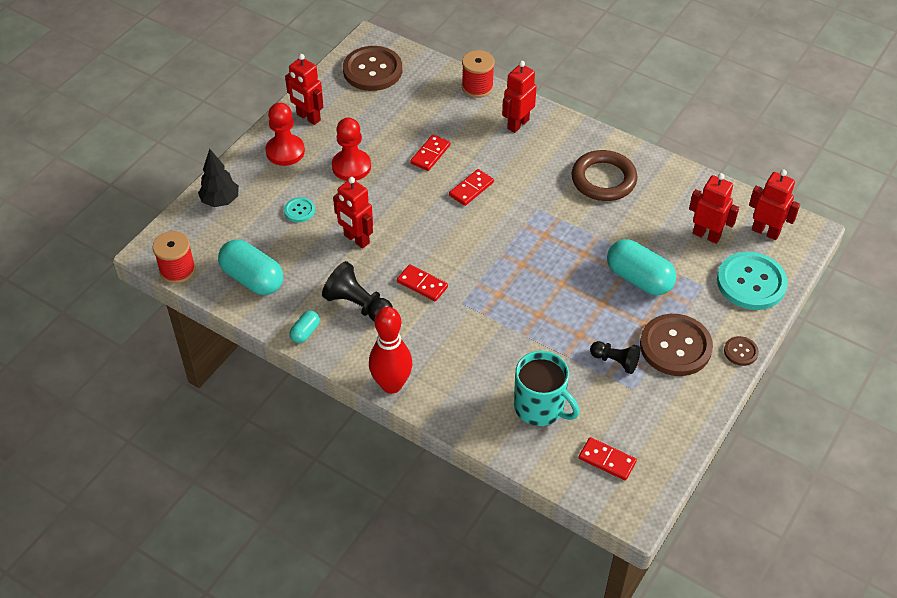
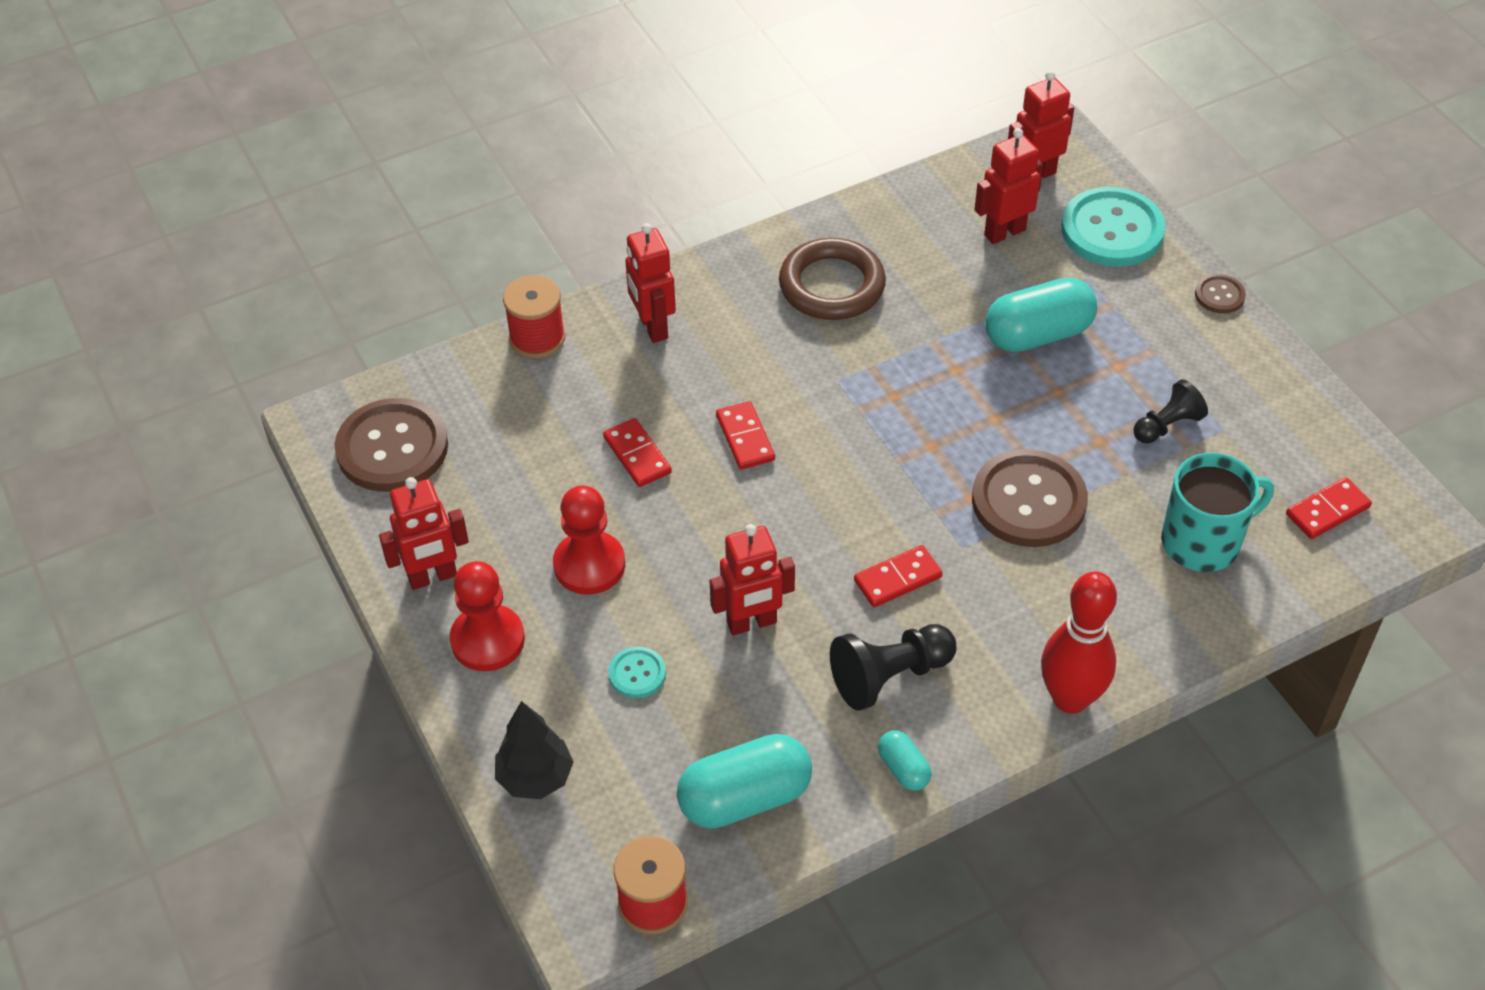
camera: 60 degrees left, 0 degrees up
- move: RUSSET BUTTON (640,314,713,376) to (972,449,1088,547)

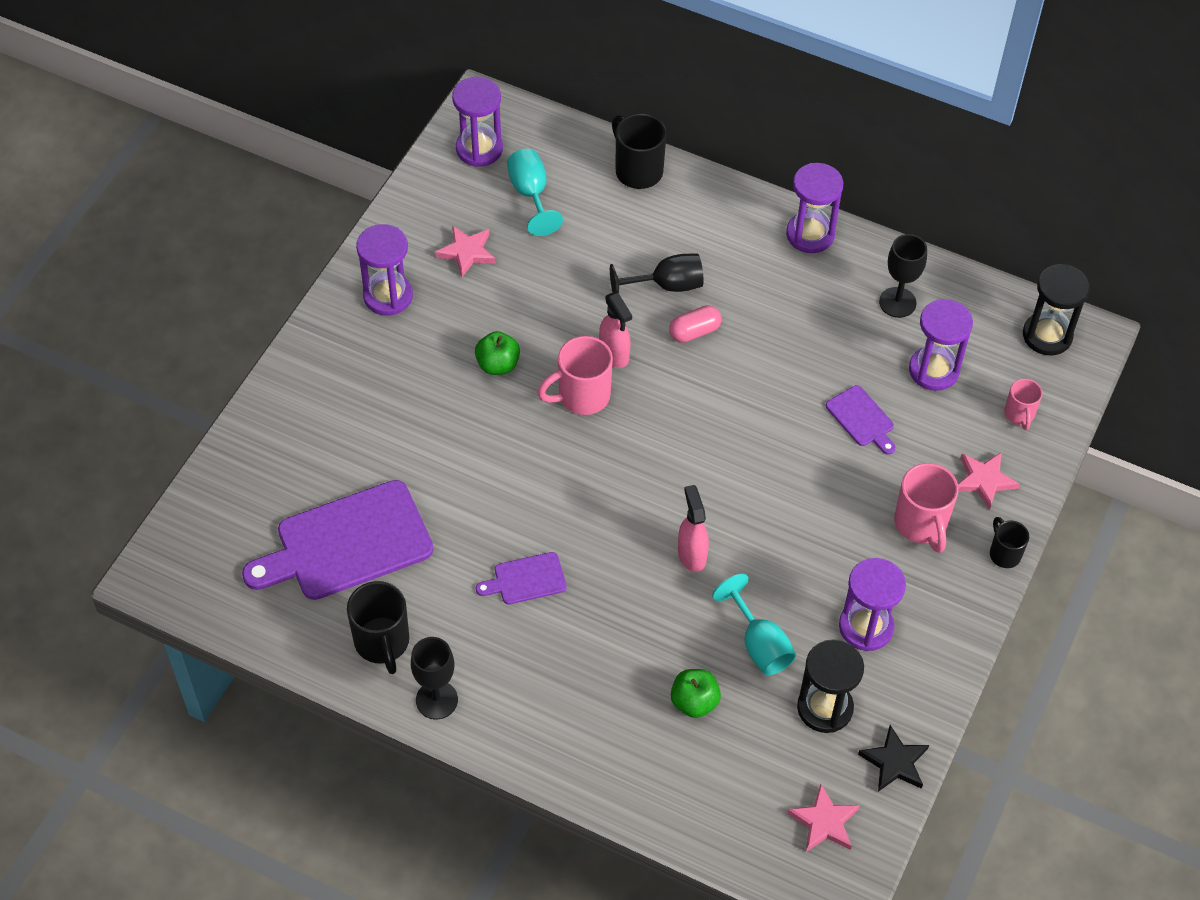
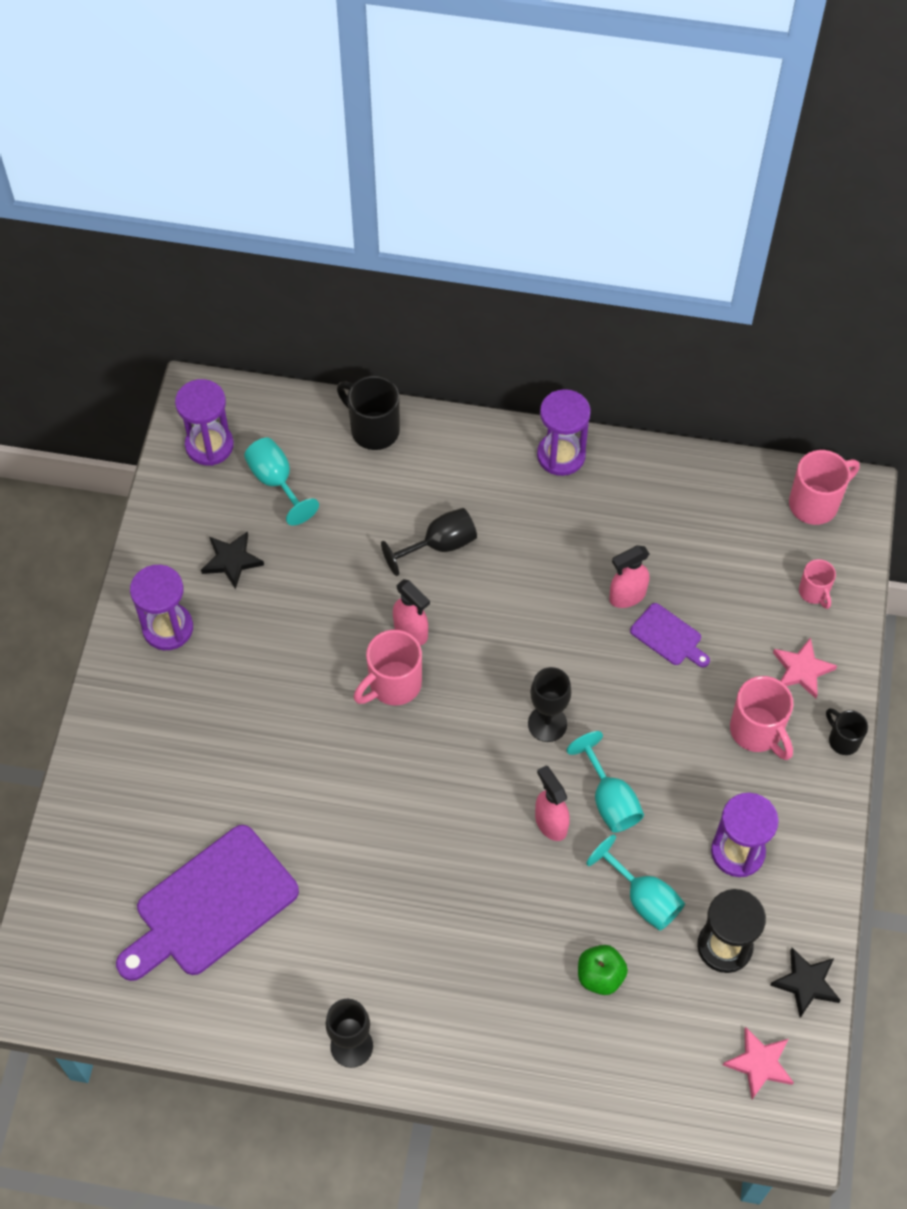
camera: 15 degrees left, 5 degrees up
- delete: BLACK TEA MUG (347,581,409,674)
- recolor: PINK STAR (435,226,496,277) to BLACK STAR (201,531,264,589)
- delete: LEAF-GREEN TOY APPLE (475,331,520,375)
- delete: ROYAL PURPLE BREAD BOARD (476,552,567,604)
- delete: PINK CAPSULE (669,305,721,343)
- move: BLACK CHALICE (879,234,927,318) to (528,667,571,742)
- delete: ROYAL PURPLE HOURGLASS (909,299,973,391)
- replace: BLACK HOURGLASS (1023,264,1090,355) to PINK TEA MUG (789,450,860,525)
- insert: TURQUOISE CHALICE (567,731,644,833)
- insert: PINK SPRAY BOTTLE (609,545,650,608)

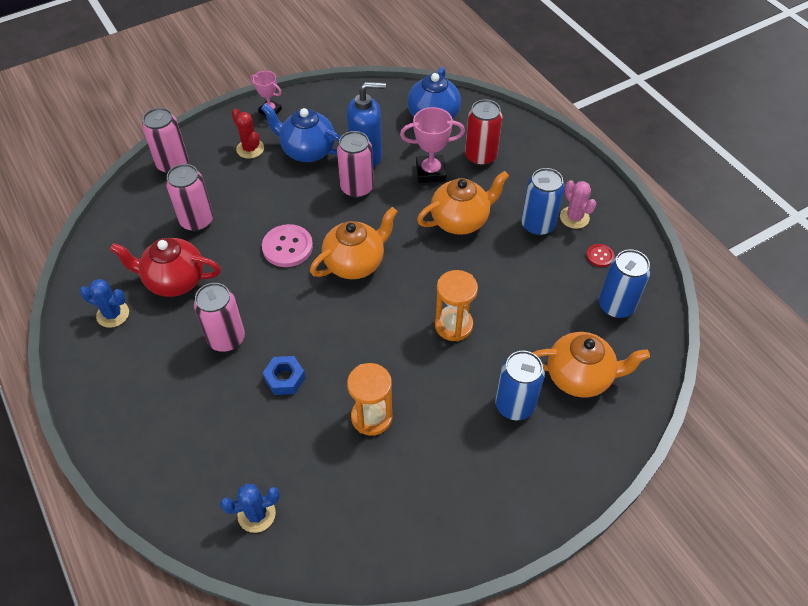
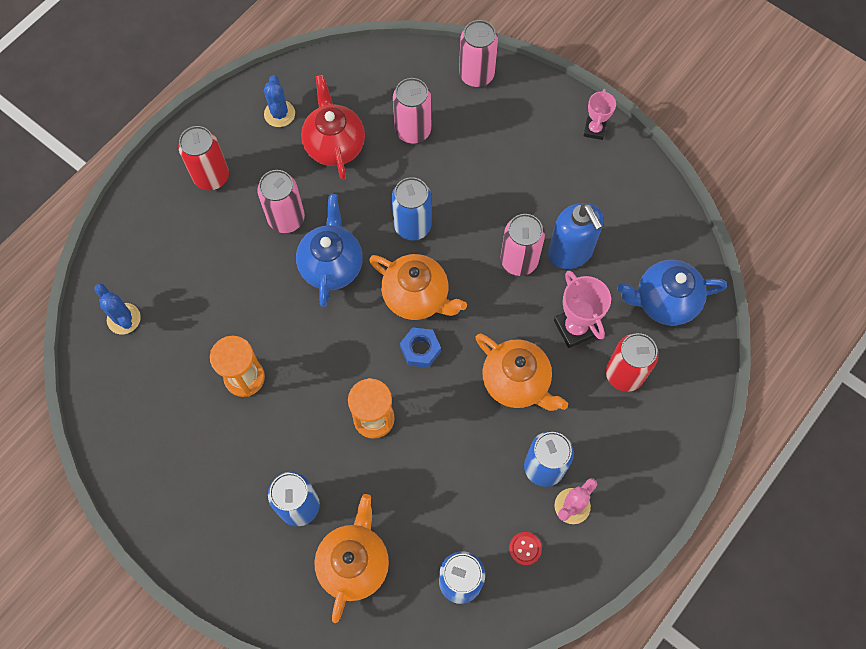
camera: 70 degrees right, 15 degrees up
- delete: CRIMSON SAGUARO CACTUS (232,109,264,159)
- move: ROYAL BLUE TEA POT (261,103,341,162) to (296,194,363,307)
- replace: PINK BUTTON (262,224,313,267) to ROYAL BLUE SODA CAN (392,177,432,240)
- move: ROYAL BLUE HEXAGON NUT (263,356,305,395) to (400,327,441,368)
- rotate: ORANGE TEA POT (532,332,650,398) = (314,494,389,623) 150 degrees counterclockwise
- insert: CRIMSON SODA CAN (178,126,229,190)

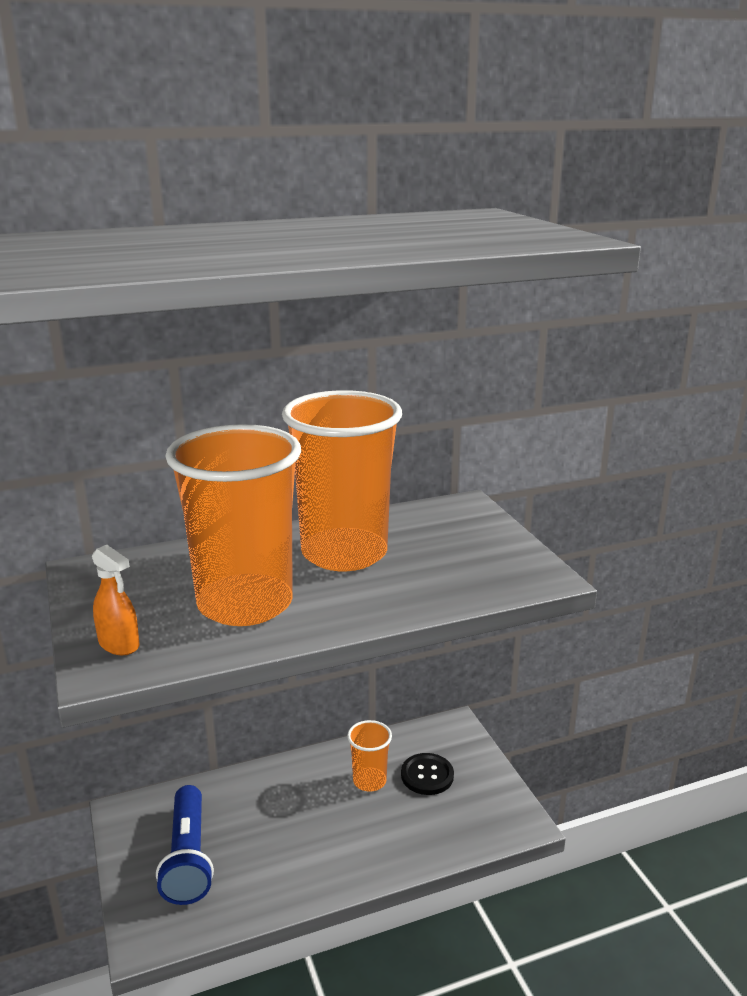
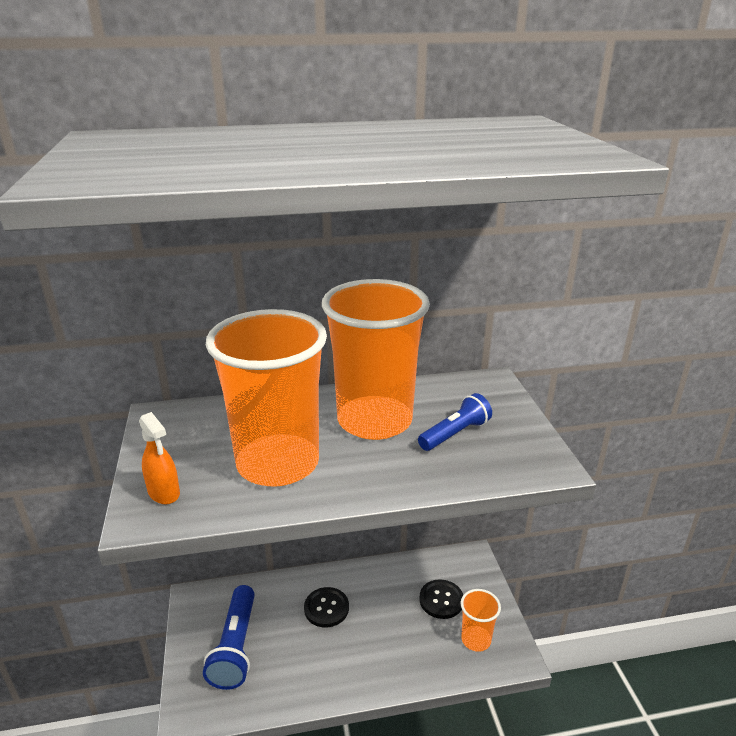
camera: 10 degrees right, 5 degrees up
- move: ORANGE BEAKER (347,720,392,792) to (461,589,501,652)
- insert: BLACK BUTTON (304,587,349,627)
- insert: ROYAL BLUE TORCH (418,393,492,451)

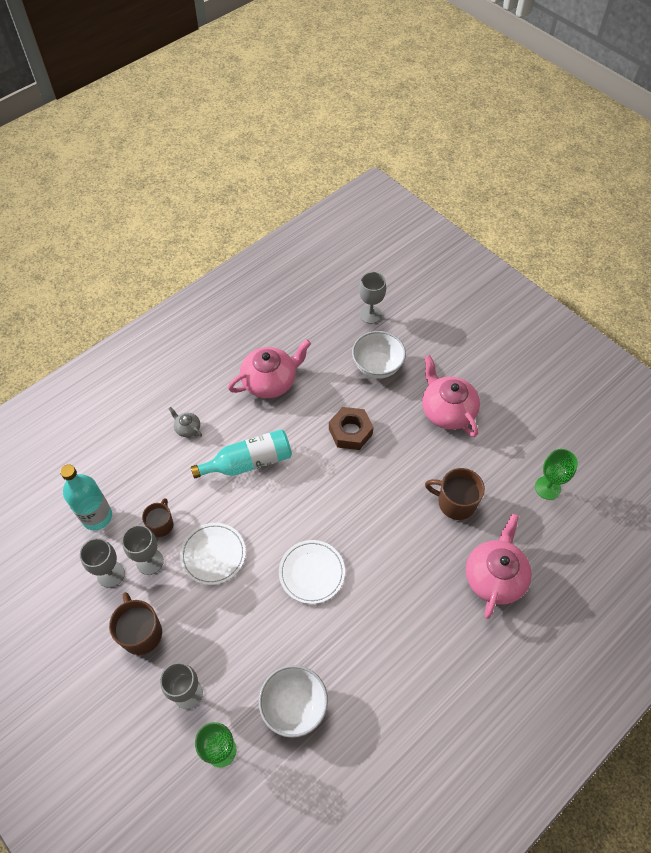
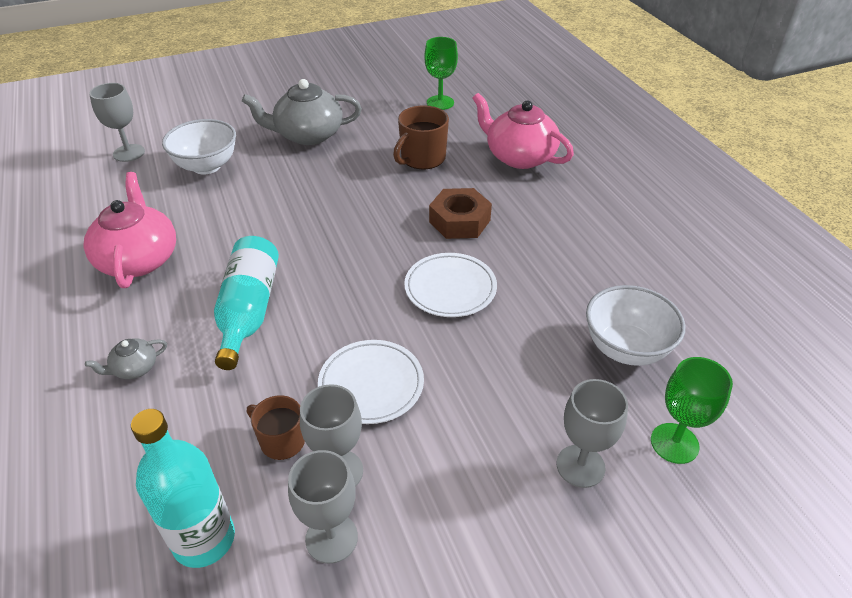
camera: 70 degrees left, 15 degrees down
- delete: RUSSET TEA MUG (109,592,162,655)
- move: RUSSET HEXAGON NUT (329,407,373,450) to (429,188,492,239)
- recolor: PINK TEA POT (422,355,480,437) to GRAY TEA POT (242,79,362,145)

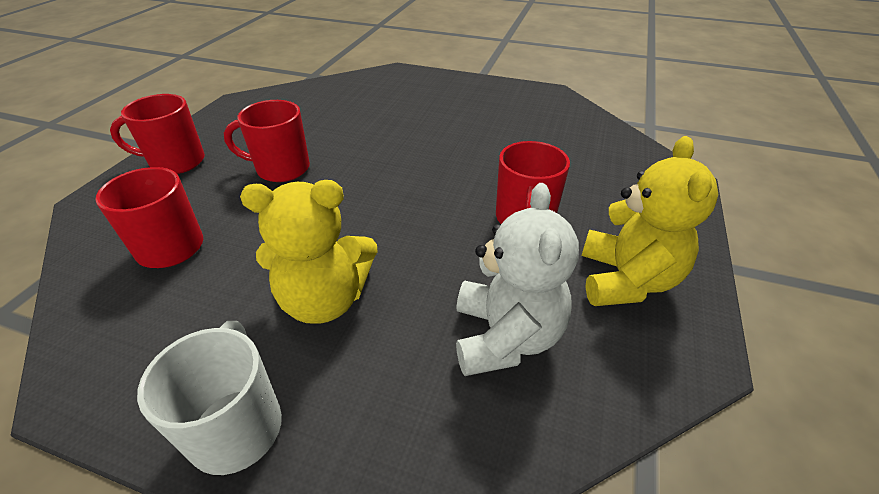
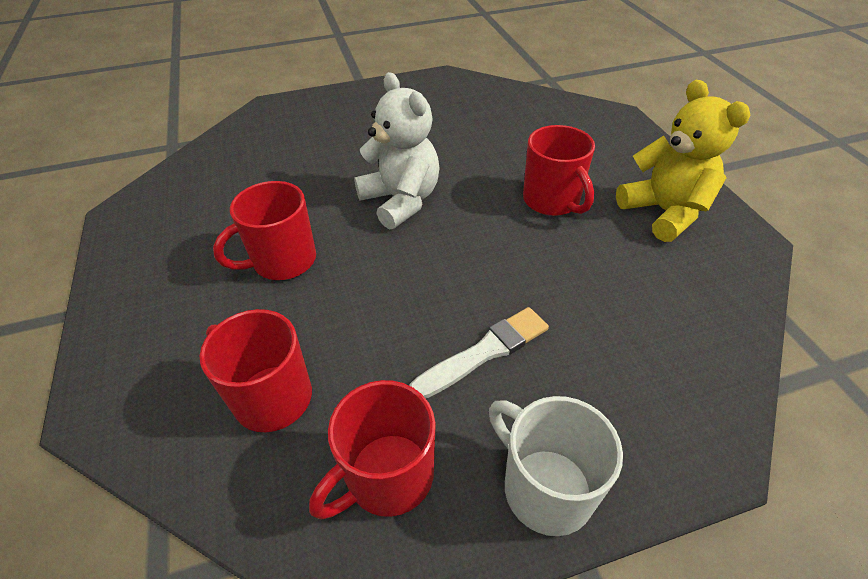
camera: 35 degrees left, 5 degrees up
- move: CRIMSON TEA MUG (110,94,205,174) to (309,380,436,519)
- replace: GOLDEN TEDDY BEAR (240,180,378,324) to PURE WHITE PAINTBRUSH (409,307,549,399)
- move: PURE WHITE TEDDY BEAR (456,183,579,376) to (354,72,440,229)

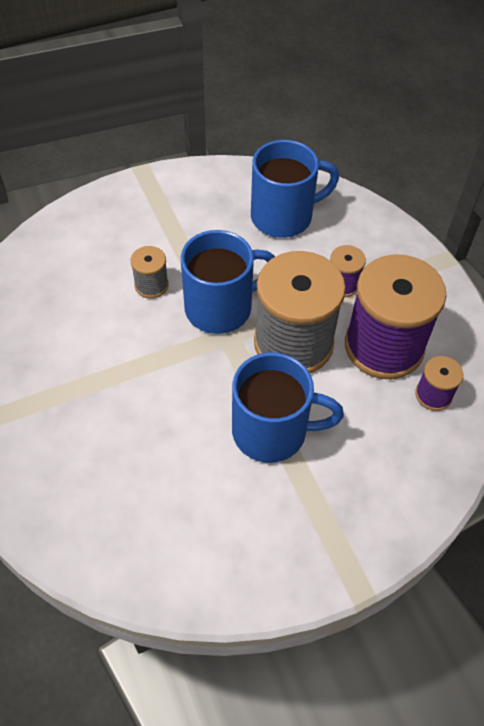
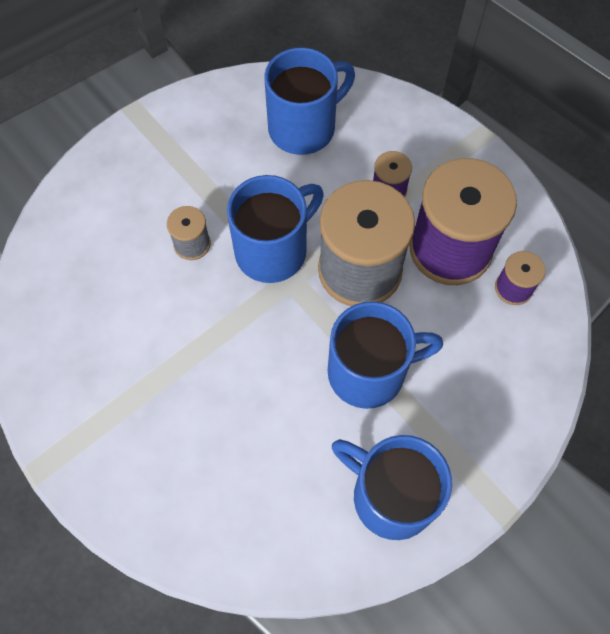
camera: 15 degrees left, 10 degrees up
- insert: ROYAL BLUE TEA MUG (332,435,452,540)

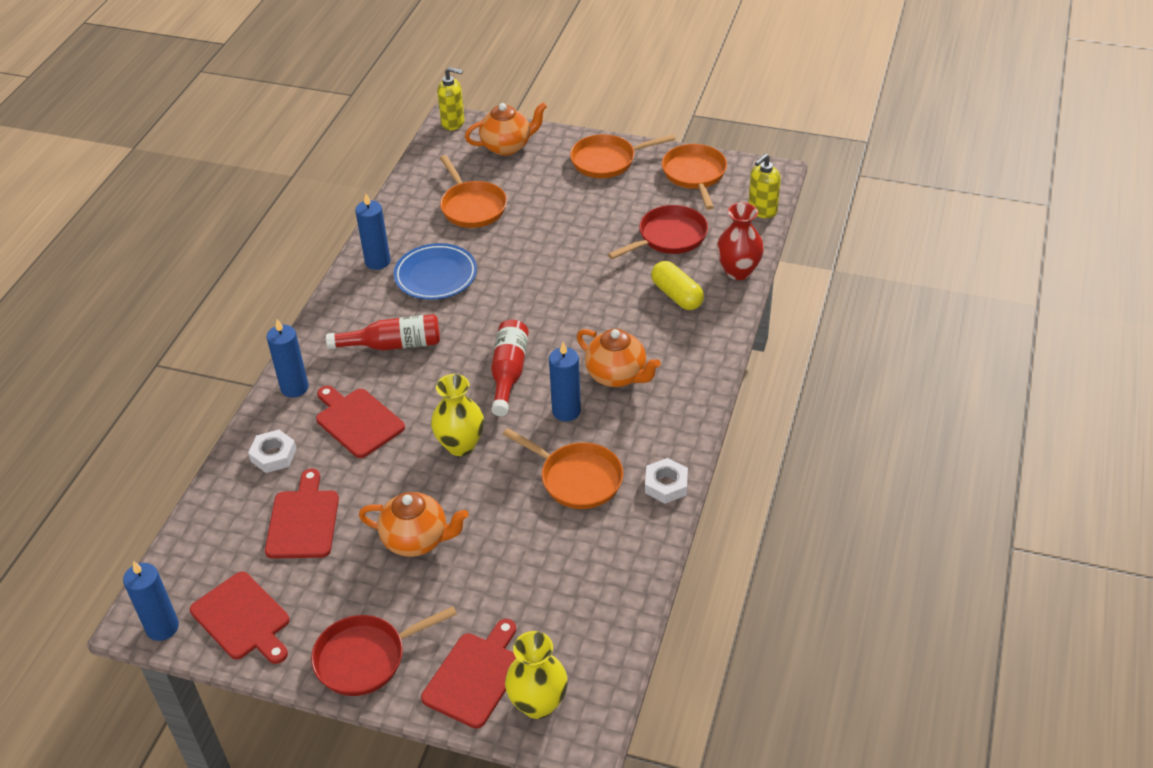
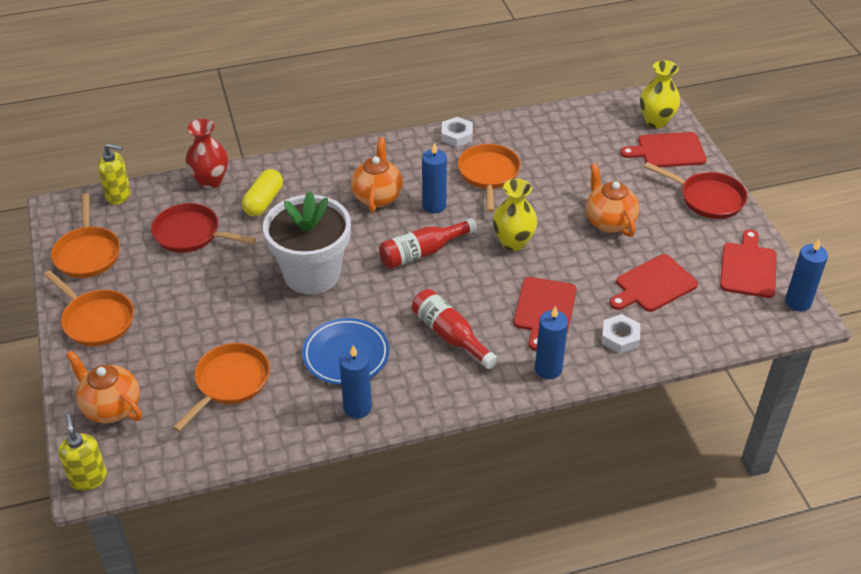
camera: 125 degrees left, 0 degrees up
- rotate: ORANGE FRYING PAN (662,144,727,210) = (51,193,120,278) 60 degrees counterclockwise
- insert: PURE WHITE POTTED PLANT (263,191,351,295)

